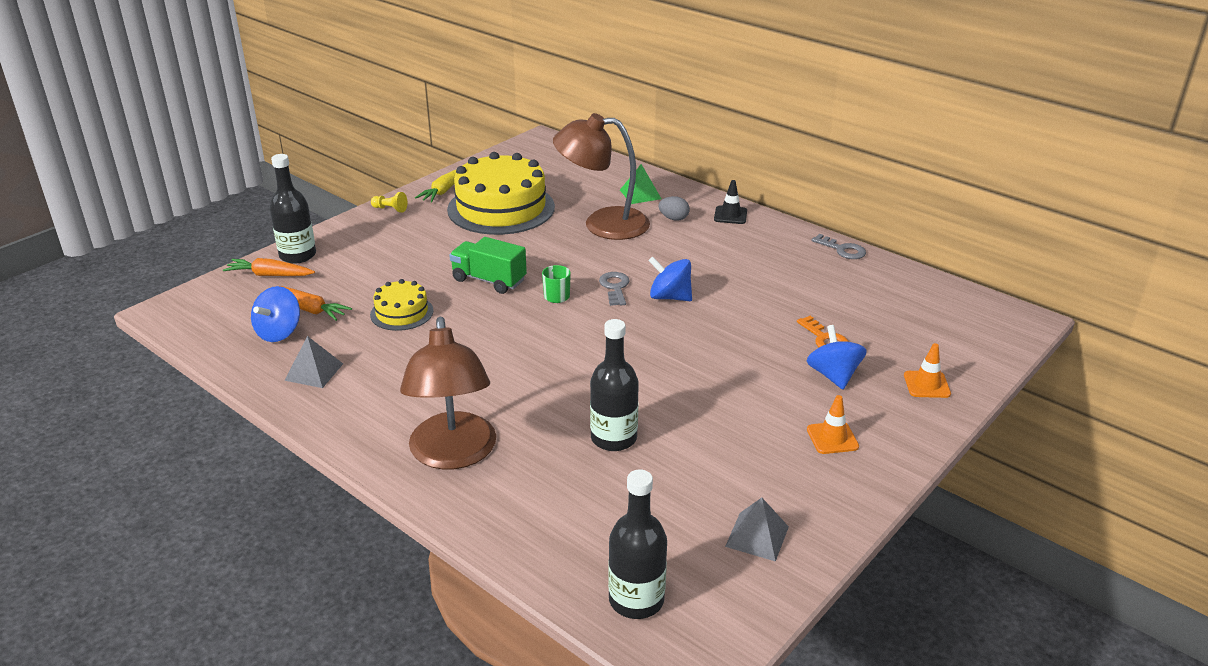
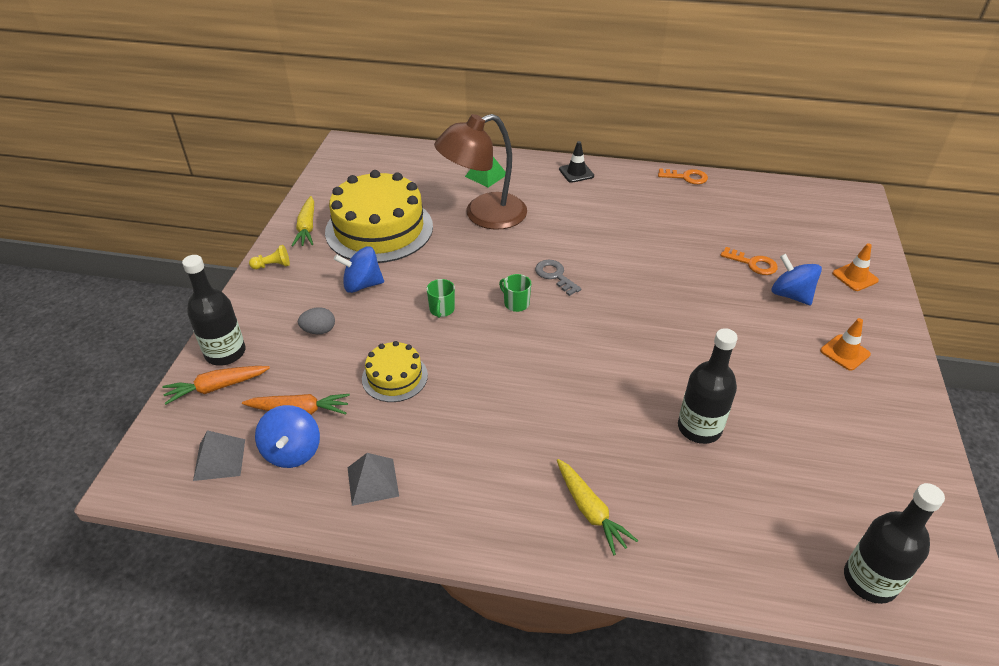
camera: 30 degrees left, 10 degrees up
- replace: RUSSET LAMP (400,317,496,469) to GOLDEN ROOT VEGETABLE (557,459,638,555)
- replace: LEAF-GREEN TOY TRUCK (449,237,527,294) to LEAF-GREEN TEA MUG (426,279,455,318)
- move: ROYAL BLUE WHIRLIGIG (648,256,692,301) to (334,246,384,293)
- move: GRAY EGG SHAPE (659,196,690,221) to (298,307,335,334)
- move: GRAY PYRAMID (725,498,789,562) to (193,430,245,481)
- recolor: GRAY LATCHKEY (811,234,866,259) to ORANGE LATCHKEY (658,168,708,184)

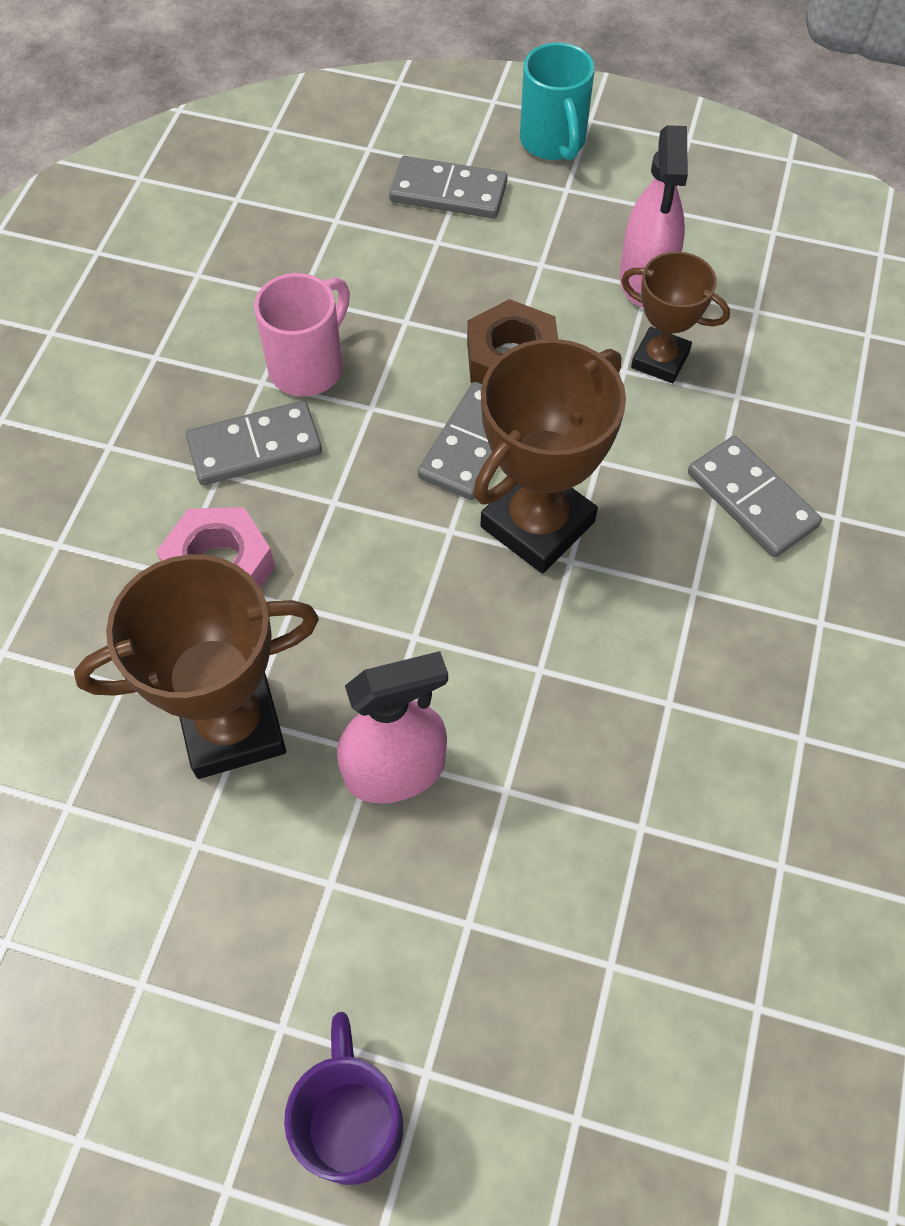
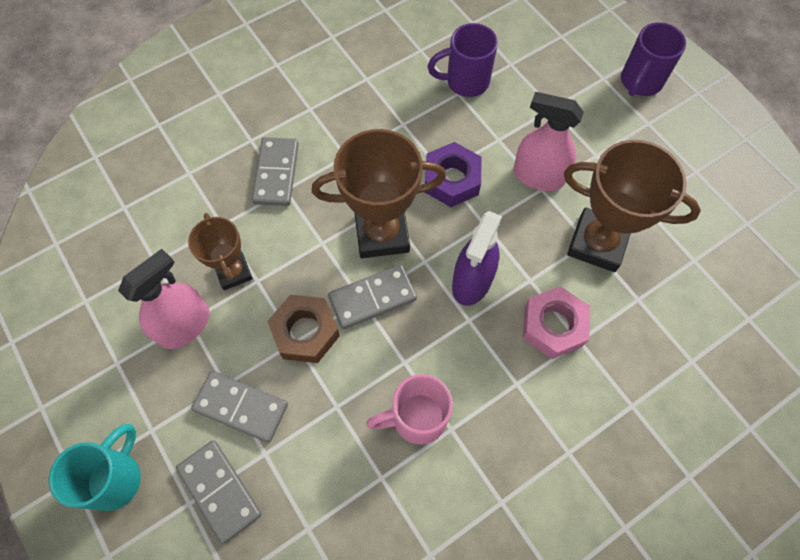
camera: 140 degrees left, 5 degrees up
- move: GRAY DOMINO TILE (186,400,322,485) to (191,371,288,443)
- insert: ROYAL PURPLE HEXAGON NUT (425,142,482,207)
- insert: ROYAL PURPLE TEA MUG (428,23,498,97)
- insert: ROYAL PURPLE SPRAY BOTTLE (452,211,502,306)

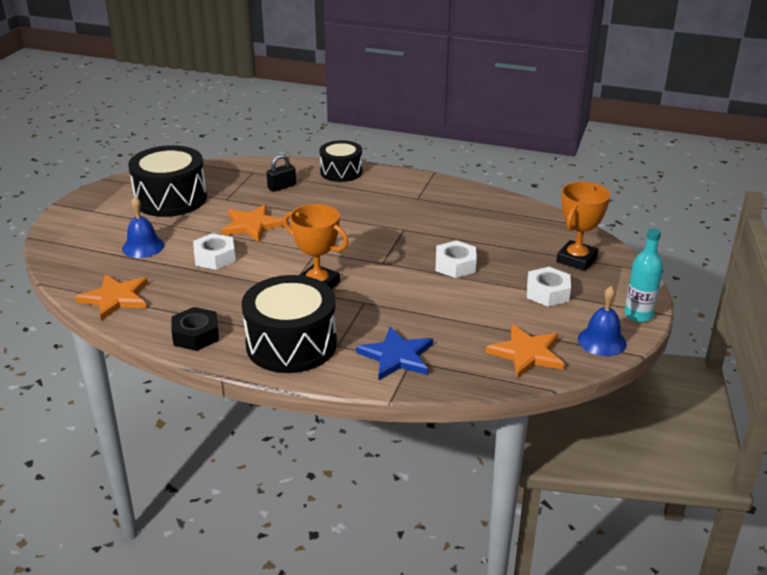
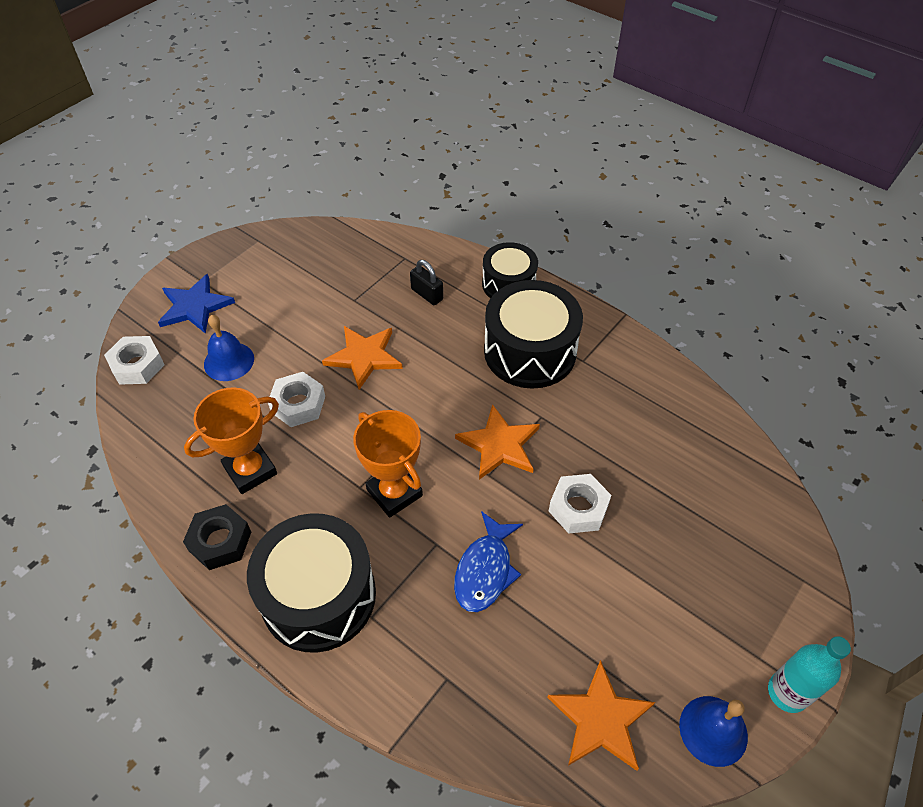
camera: 20 degrees right, 20 degrees up
- move: ORANGE STAR (75,274,148,321) to (455,404,540,480)
- move: BLACK DRUM (128,145,207,217) to (484,280,583,389)
- rotate: BLACK PADLOCK (266,154,296,192) = (410,260,443,305) 60 degrees clockwise
- move: ROYAL BLUE STAR (356,326,433,380) to (158,274,235,334)
- move: PURE WHITE HEXAGON NUT (527,267,571,307) to (104,336,165,385)
- move: ORANGE TROPHY (556,182,610,271) to (184,387,279,494)
- insert: ROYAL BLUE TOY FISH (454,511,523,612)

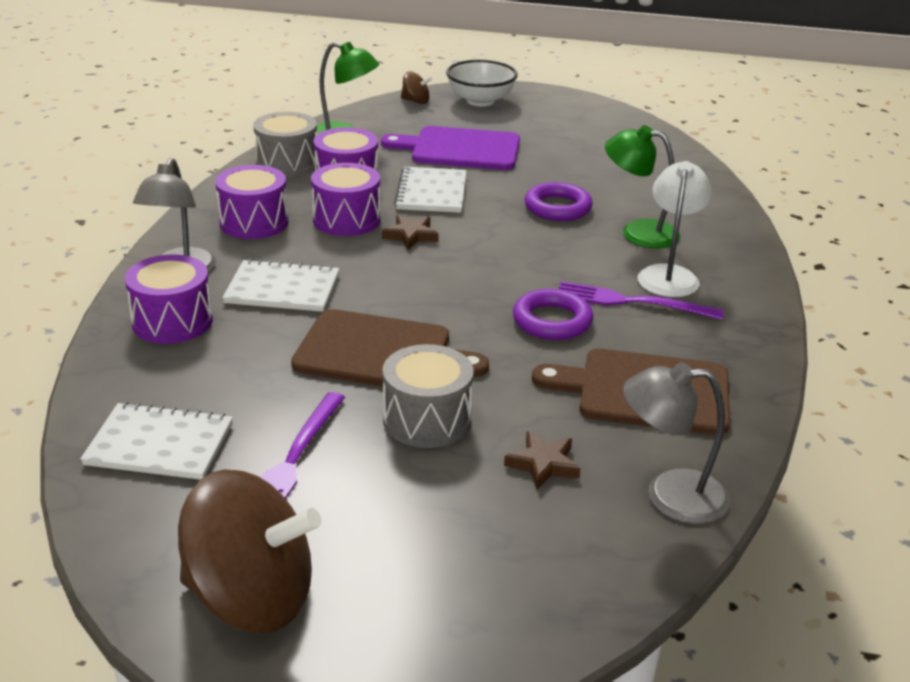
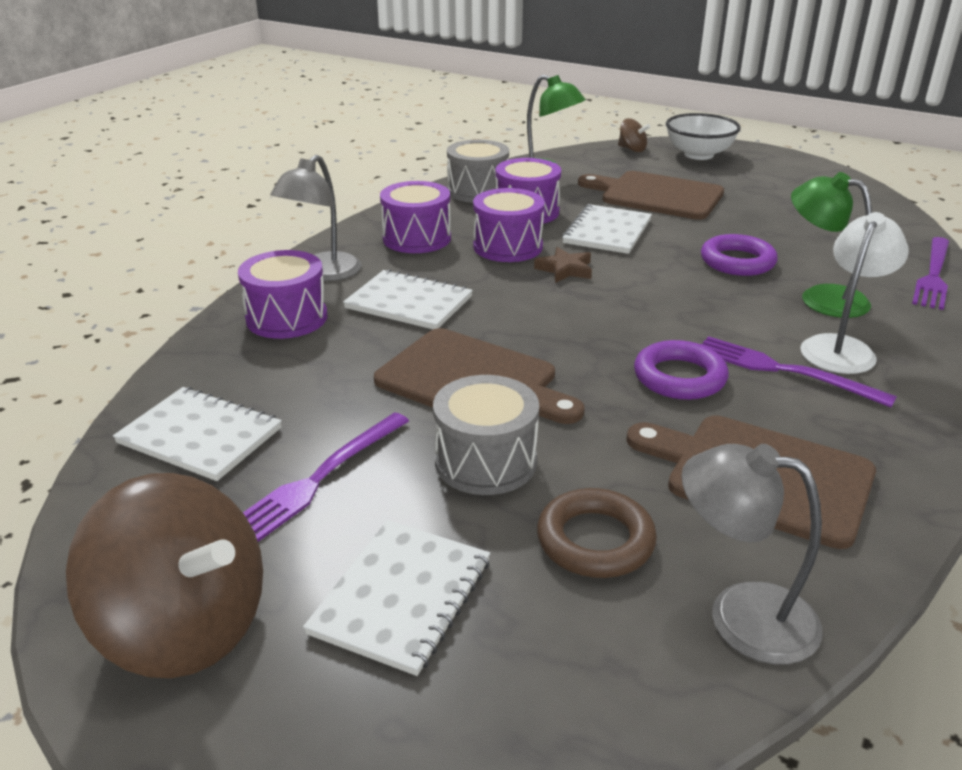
camera: 20 degrees right, 0 degrees up
- recolor: ROYAL PURPLE BREAD BOARD (381,126,520,170) to RUSSET BREAD BOARD (578,171,724,220)
- replace: RUSSET STAR (504,431,581,489) to RUSSET TORUS (537,488,657,578)
- insert: PURE WHITE EXERCISE BOOK (303,520,490,676)
- insert: ROYAL PURPLE TABLE FORK (912,237,949,310)

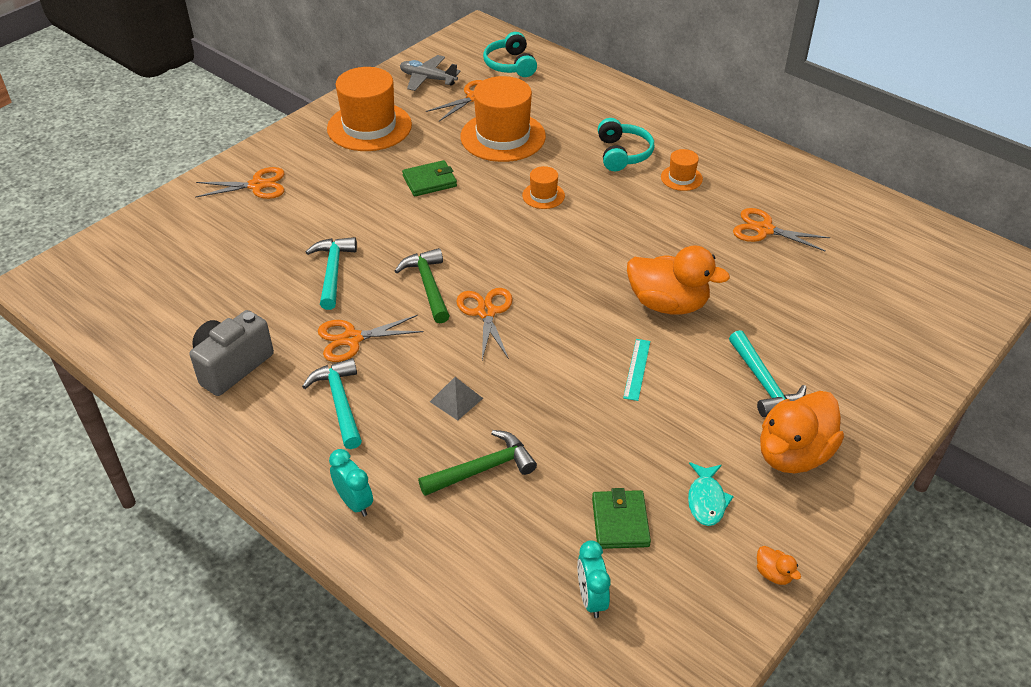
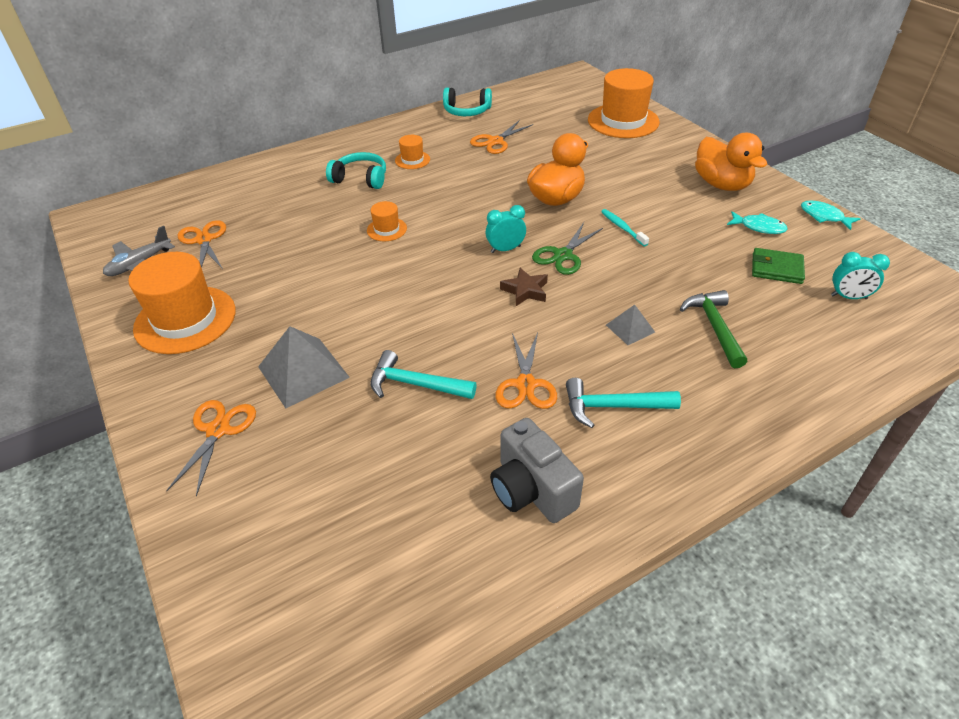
camera: 70 degrees left, 0 degrees up
- move: TURQUOISE BEDSIDE CLOCK (329,449,373,517) to (486,205,526,253)
- delete: LEAF-GREEN CLAW HAMMER (395,248,450,323)
- delete: LEAF-GREEN WALLET (402,160,457,197)
- replace: ORANGE SHEARS (457,288,513,360) to RUSSET STAR (500,268,548,306)
- move: ORANGE TALL HAT (460,76,546,162) to (588,68,660,138)
- move: TURQUOISE HEADPHONES (483,32,537,77) to (443,88,492,116)
- replace: TURQUOISE MEASURING STICK (623,339,650,401) to TURQUOISE TOOTH BRUSH (601,209,649,246)
- delete: TURQUOISE CLAW HAMMER (729,330,806,417)
- replace: ORANGE RUBBER DUCK (757,546,801,585) to TURQUOISE TOY FISH (801,201,861,230)
- insert: GRAY PYRAMID (258,326,350,408)
- insert: LEAF-GREEN SHEARS (532,222,603,275)

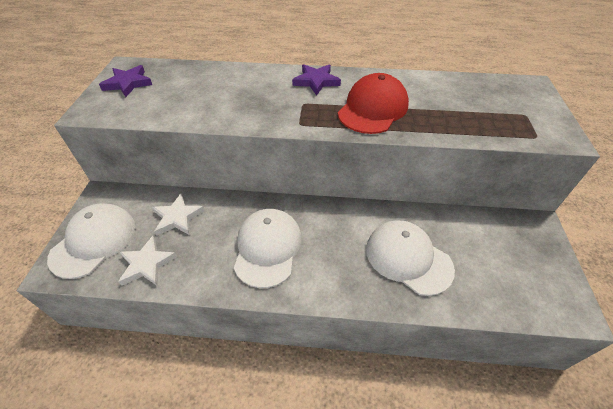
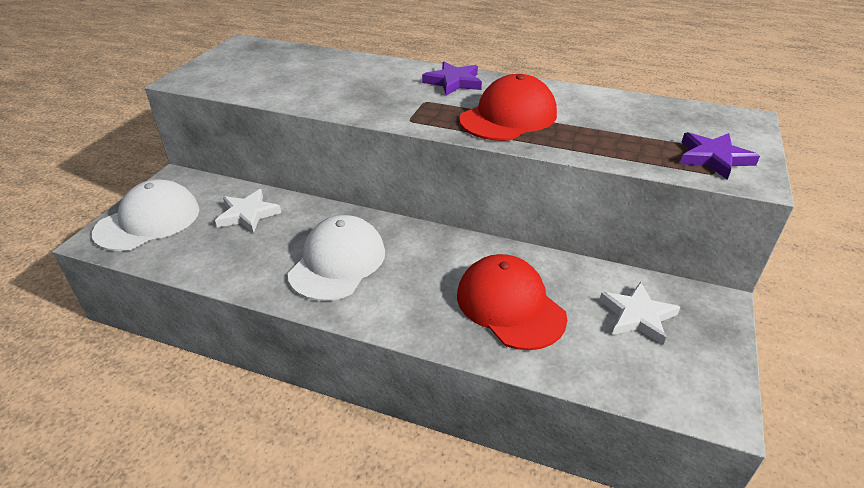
camera: 15 degrees right, 10 degrees down
- move: ROYAL PURPLE STAR (99,65,152,97) to (680,132,760,180)
- move: PURE WHITE STAR (118,236,177,286) to (599,282,680,345)
- recolor: PURE WHITE BASEBALL CAP (366,220,455,296) to CRIMSON BASEBALL CAP (457,254,567,350)

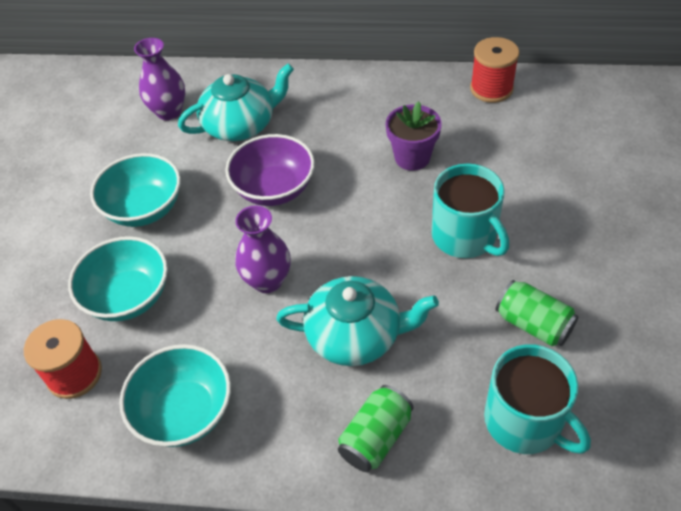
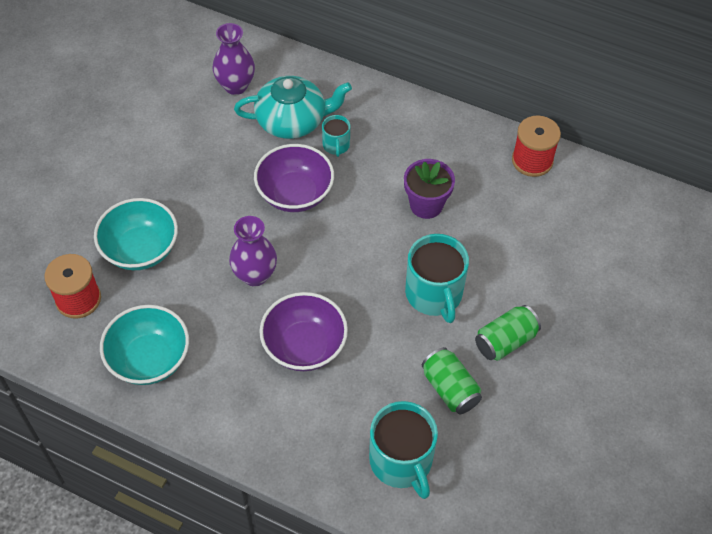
camera: 15 degrees right, 5 degrees up
- delete: TURQUOISE DEEP DISH (90,153,181,227)
- replace: TURQUOISE TEA POT (276,276,439,366) to ROYAL PURPLE DEEP DISH (259,292,348,371)
- move: LEAF-GREEN SODA CAN (338,385,414,472) to (475,305,541,361)
- insert: TURQUOISE TEA MUG (322,115,350,157)

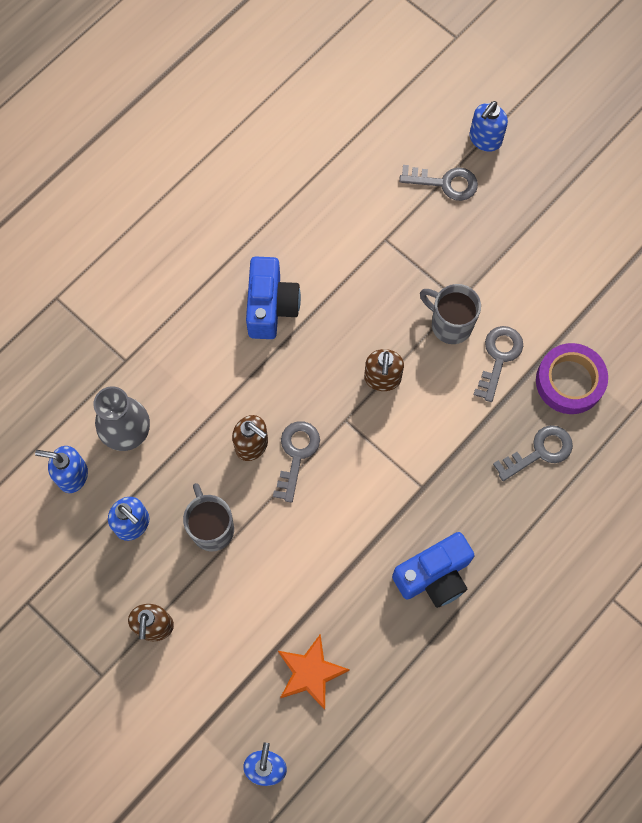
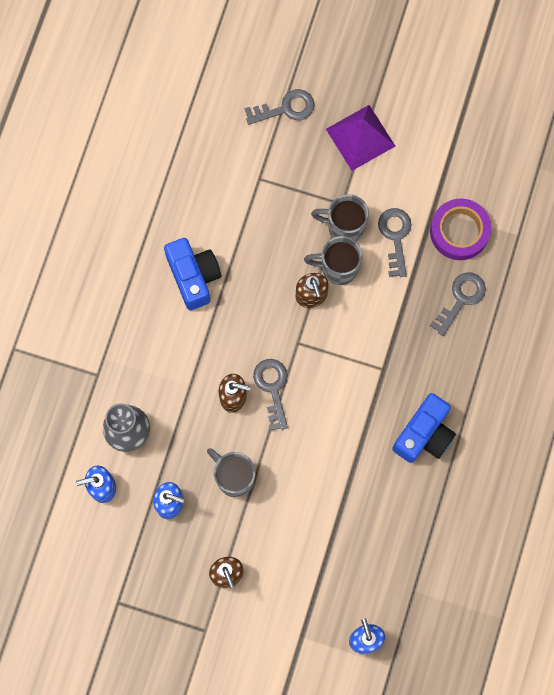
camera: 25 degrees left, 5 degrees up
- delete: ORANGE STAR (278,634,350,710)
- delete: ROYAL BLUE SOAP PUMP (469,101,508,152)
- insert: GRAY TEA MUG (304,236,362,285)
- insert: ROYAL PURPLE PYRAMID (326,105,395,171)

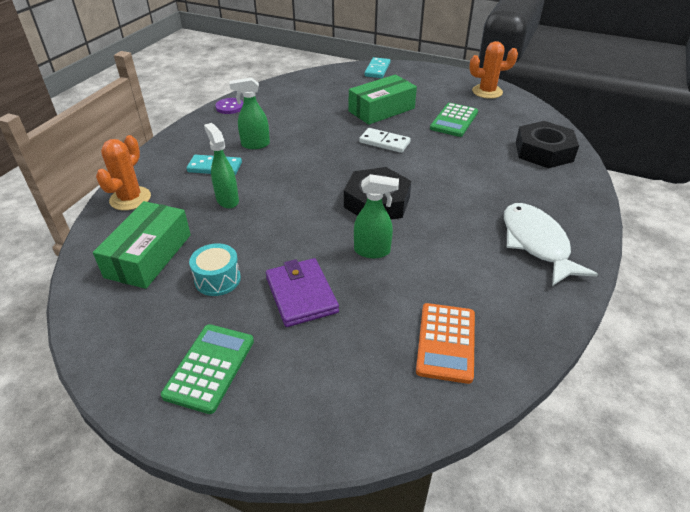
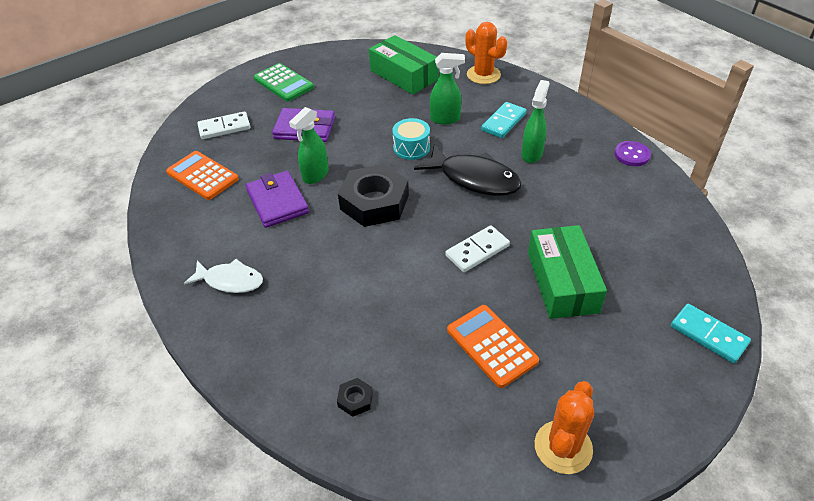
camera: 120 degrees right, 5 degrees up
- move: TURQUOISE DRUM (189,243,241,296) to (392,118,430,160)
- recolor: LEAF-GREEN POCKET CALCULATOR (430,103,478,137) to ORANGE POCKET CALCULATOR (447,305,539,388)
- resize: PURE WHITE TOY FISH (504,203,598,286) = (184,259,263,293) x0.64
- resize: BLACK HEXAGON NUT (516,121,579,168) = (337,378,373,417) x0.41
- insert: PURE WHITE DOMINO TILE (197,111,250,139)
- insert: ROYAL PURPLE WALLET (246,171,309,228)
- insert: BLACK TOY FISH (414,144,522,196)

